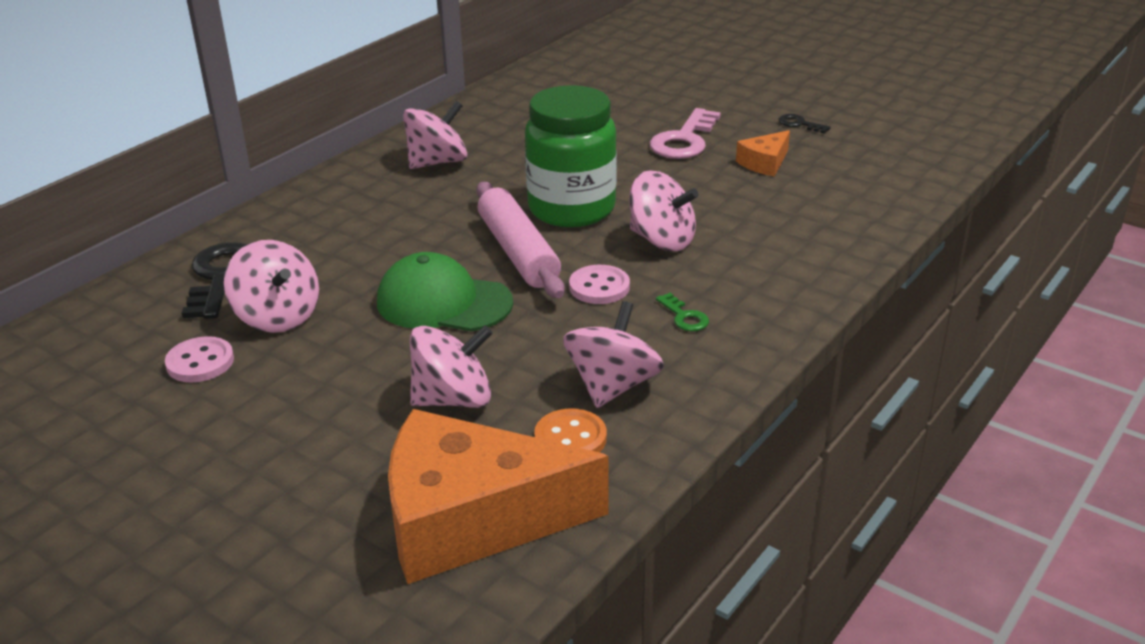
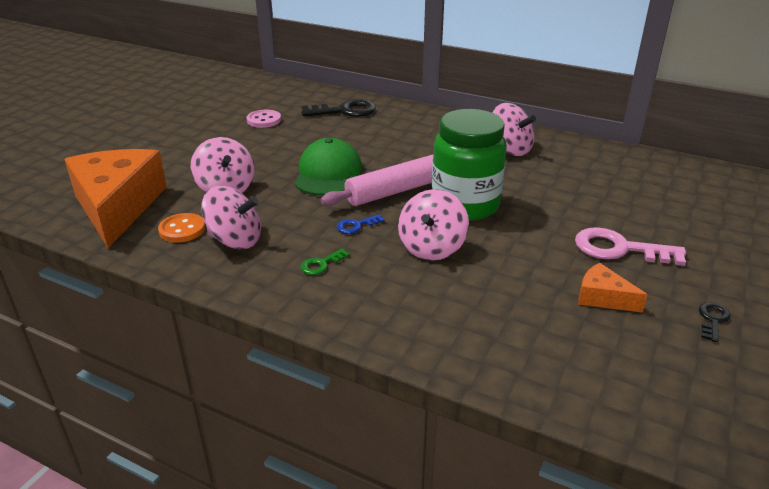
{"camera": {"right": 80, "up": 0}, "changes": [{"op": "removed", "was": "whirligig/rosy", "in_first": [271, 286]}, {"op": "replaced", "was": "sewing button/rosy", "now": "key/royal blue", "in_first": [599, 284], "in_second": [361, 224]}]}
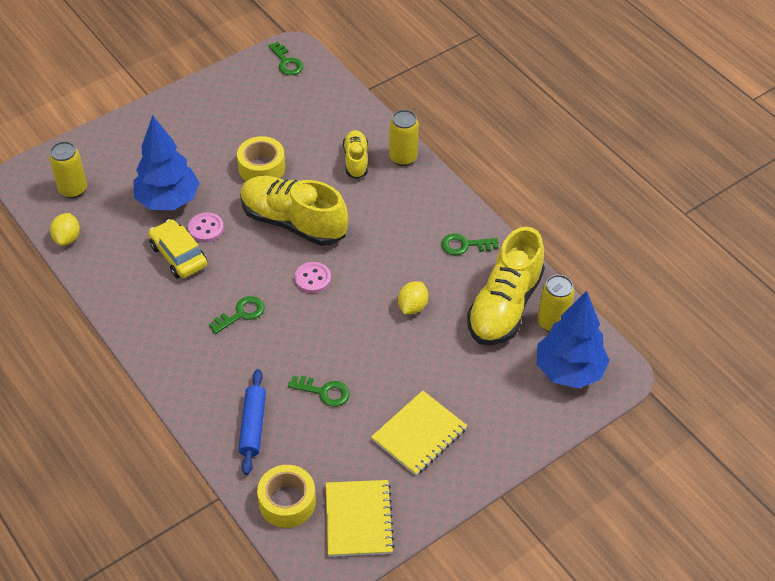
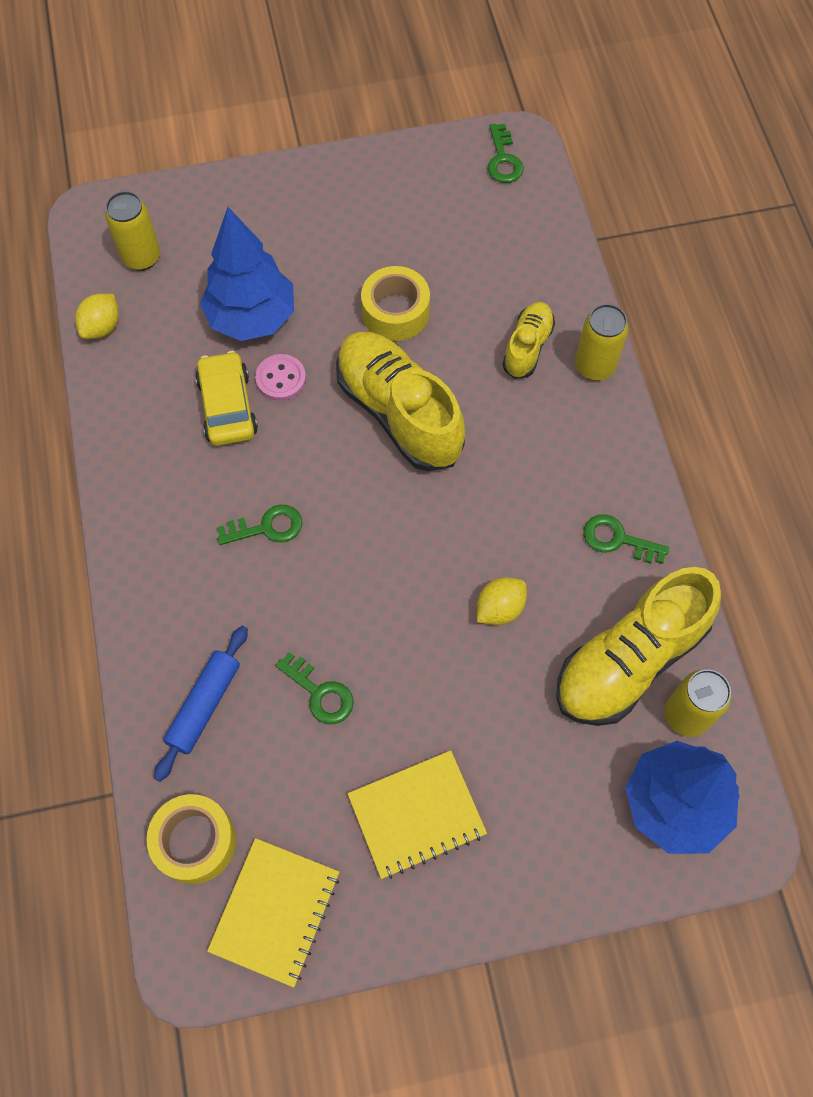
{"camera": {"right": 25, "up": 15}, "changes": [{"op": "removed", "was": "sewing button/rosy", "in_first": [313, 277]}]}
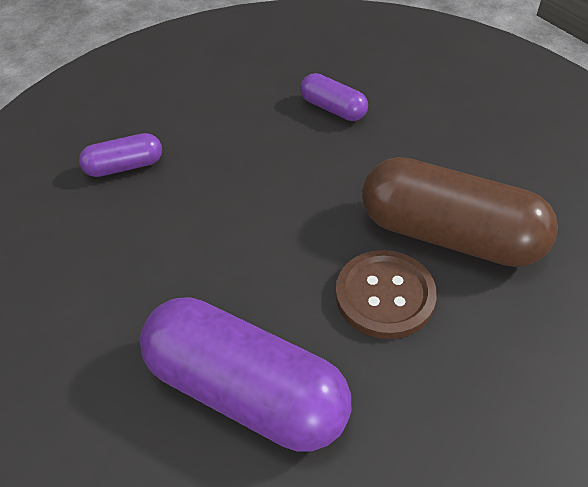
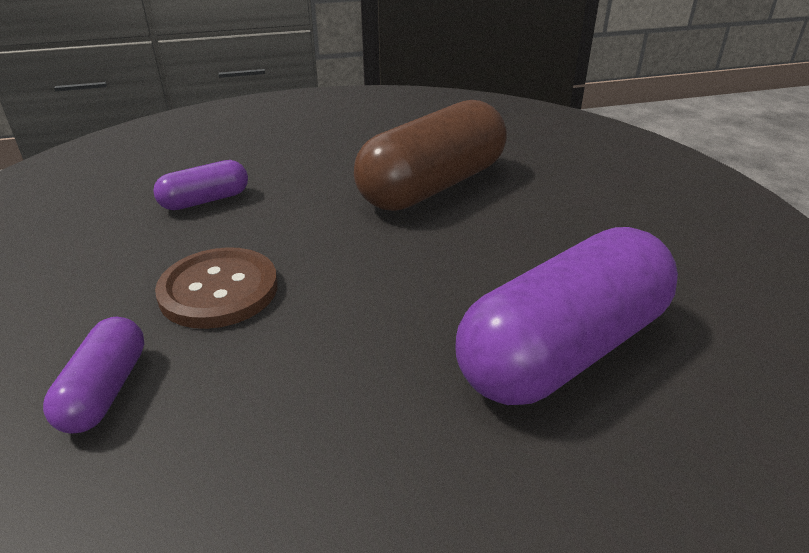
{"camera": {"right": -70, "up": -15}, "changes": [{"op": "moved", "was": "sewing button/dark brown", "in_first": [386, 294], "in_second": [216, 288]}]}
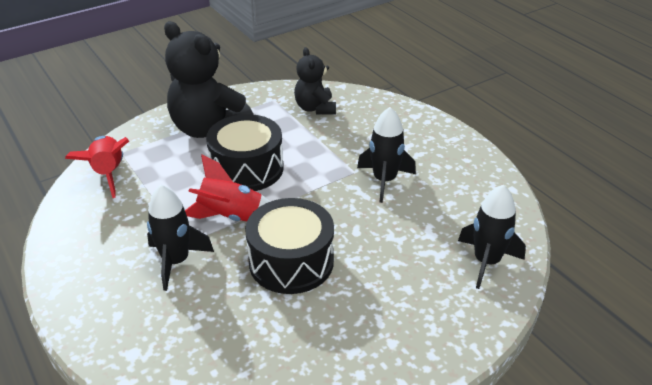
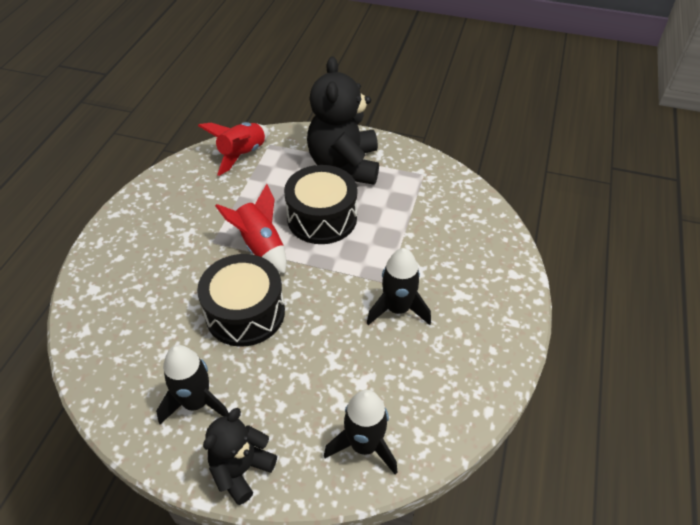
{"camera": {"right": 50, "up": 10}, "changes": [{"op": "moved", "was": "teddy/jet-black", "in_first": [315, 81], "in_second": [240, 456]}, {"op": "moved", "was": "spaceship/jet-black", "in_first": [180, 238], "in_second": [192, 384]}]}
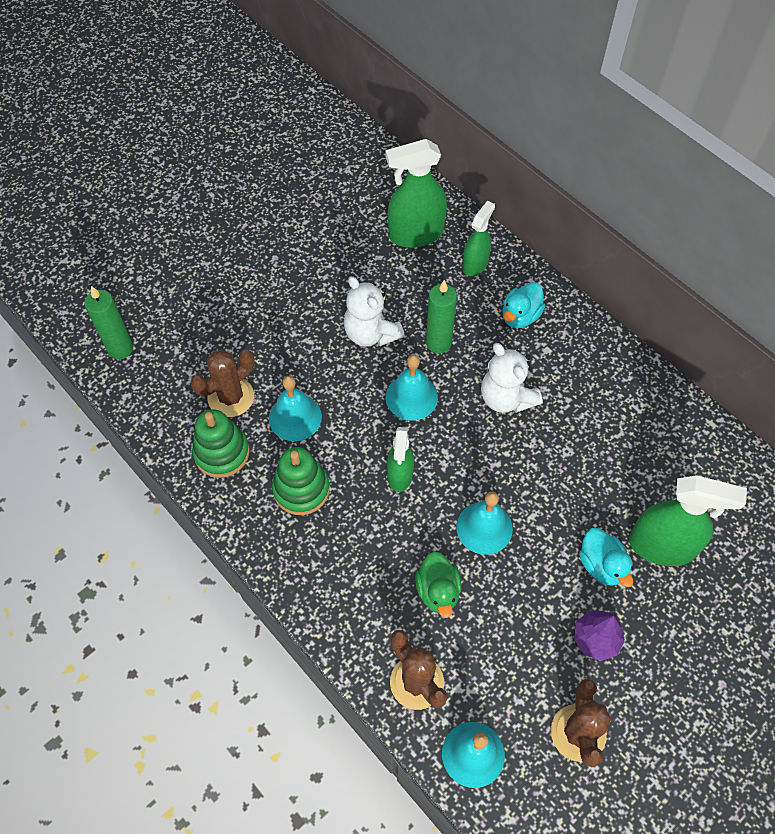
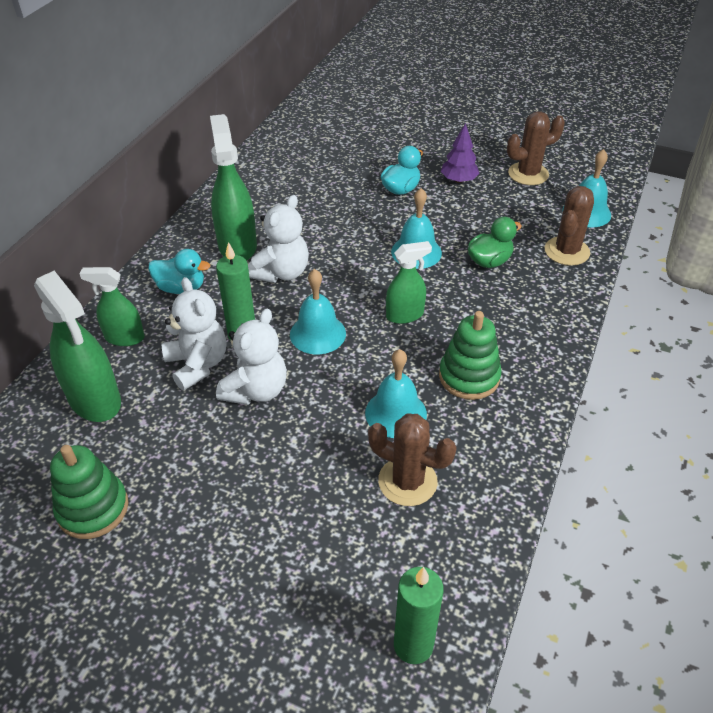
{"camera": {"right": -115, "up": -15}, "changes": [{"op": "moved", "was": "stacking toy/green", "in_first": [221, 443], "in_second": [89, 492]}, {"op": "moved", "was": "sprayer/green", "in_first": [688, 520], "in_second": [233, 187]}, {"op": "added", "now": "teddy/snow-white", "in_second": [194, 333]}]}
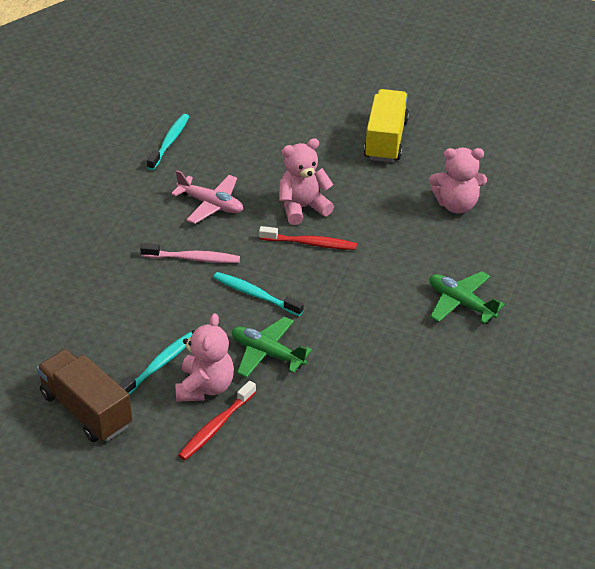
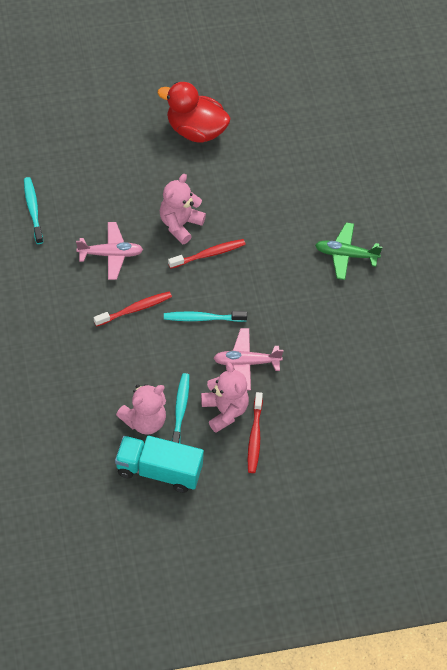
{"camera": {"right": -35, "up": 15}, "changes": [{"op": "replaced", "was": "lorry/bright yellow", "now": "toy duck/crimson", "in_first": [386, 125], "in_second": [194, 112]}, {"op": "moved", "was": "teddy/rosy", "in_first": [458, 181], "in_second": [141, 409]}, {"op": "recoloured", "was": "dental brush/rosy", "now": "dental brush/crimson", "in_first": [190, 253], "in_second": [133, 309]}, {"op": "recoloured", "was": "plane/green", "now": "plane/rosy", "in_first": [272, 347], "in_second": [248, 359]}, {"op": "recoloured", "was": "lorry/dark brown", "now": "lorry/aqua", "in_first": [84, 395], "in_second": [159, 464]}]}
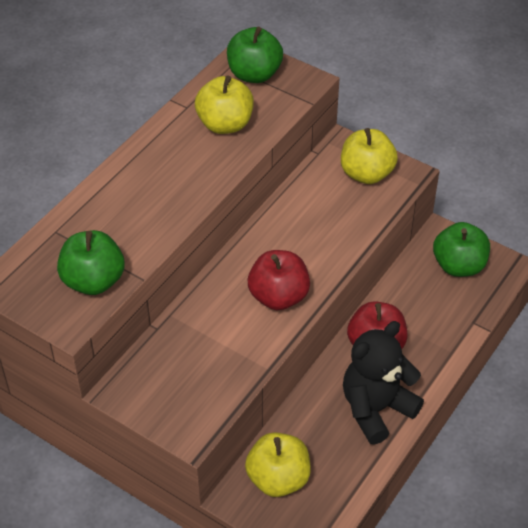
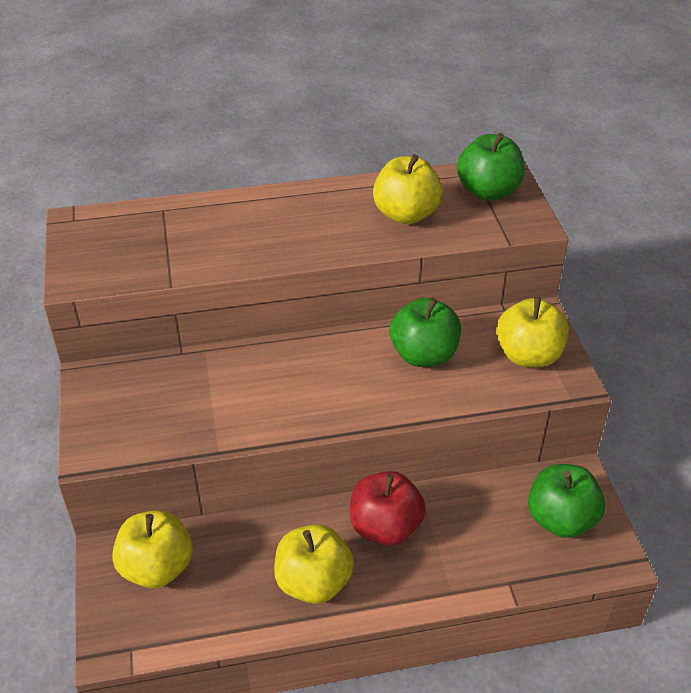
{"camera": {"right": 45, "up": -5}, "changes": [{"op": "moved", "was": "apple fruit/green", "in_first": [91, 262], "in_second": [425, 332]}, {"op": "removed", "was": "apple fruit/crimson", "in_first": [279, 280]}, {"op": "replaced", "was": "teddy/jet-black", "now": "apple fruit/bright yellow", "in_first": [383, 383], "in_second": [314, 564]}]}
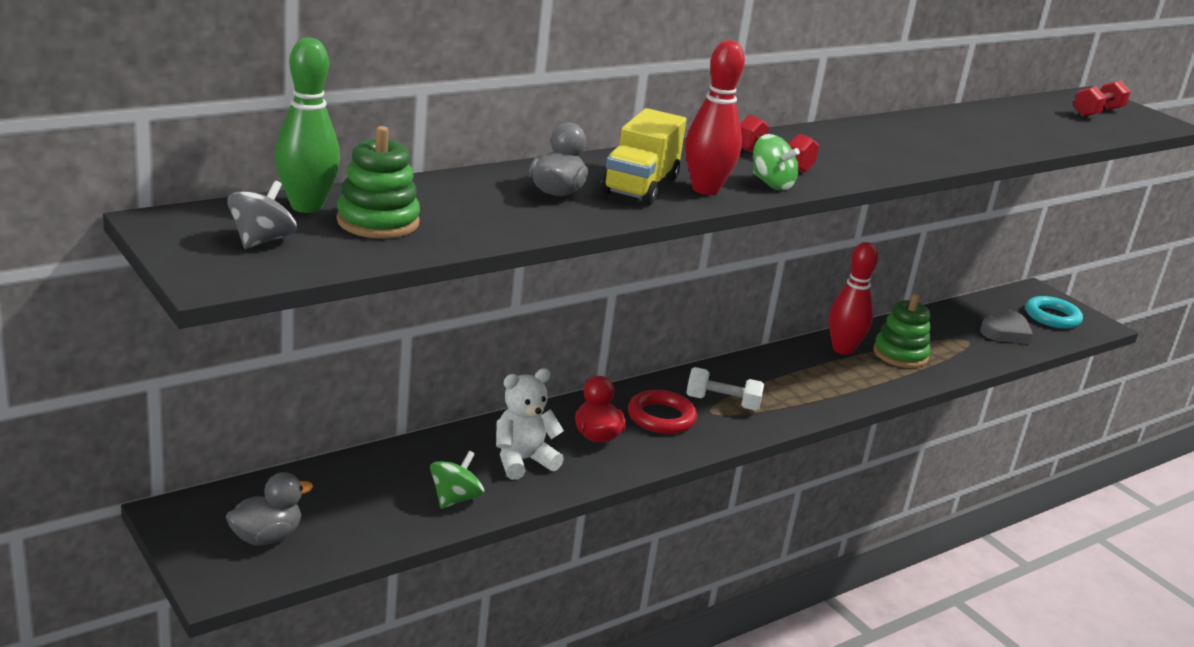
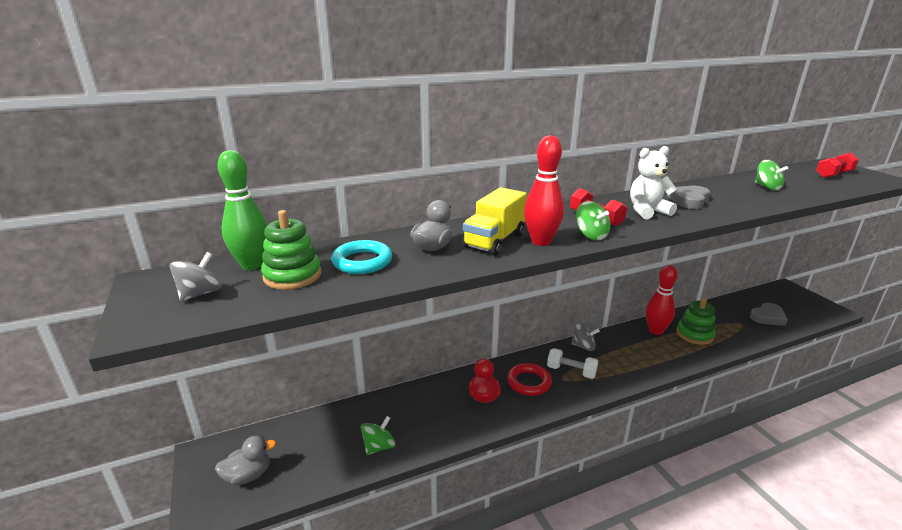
{"camera": {"right": 15, "up": 0}, "changes": [{"op": "moved", "was": "hoop/aqua", "in_first": [1054, 312], "in_second": [361, 257]}, {"op": "moved", "was": "teddy/snow-white", "in_first": [530, 424], "in_second": [653, 182]}, {"op": "added", "now": "whirligig/green", "in_second": [771, 175]}, {"op": "added", "now": "love heart/ash-grey", "in_second": [688, 197]}, {"op": "added", "now": "whirligig/ash-grey", "in_second": [585, 337]}]}
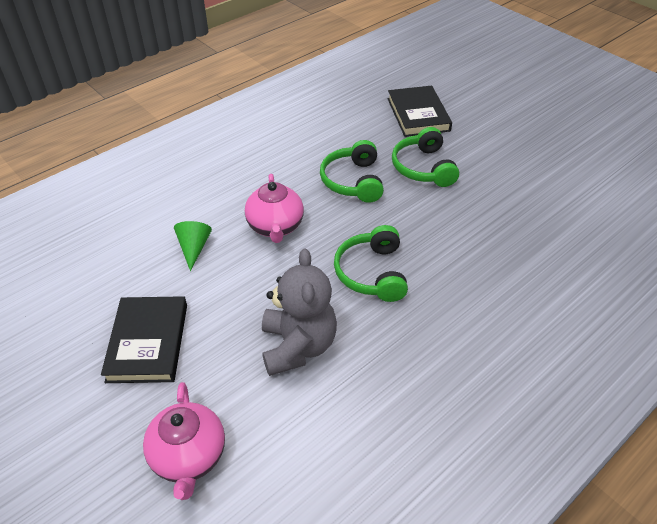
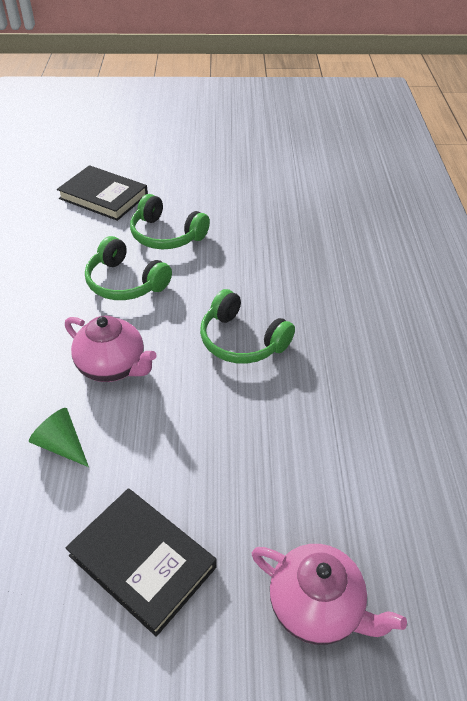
{"camera": {"right": -50, "up": 0}, "changes": [{"op": "removed", "was": "teddy/ash-grey", "in_first": [299, 312]}]}
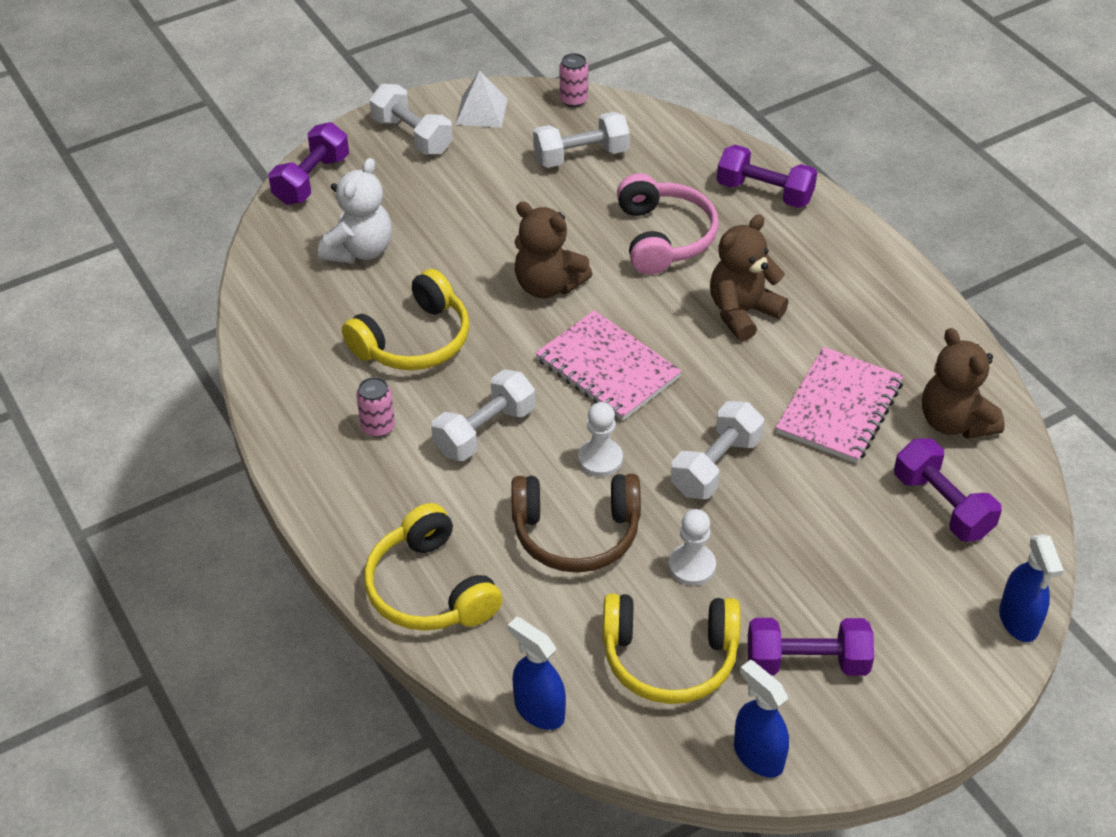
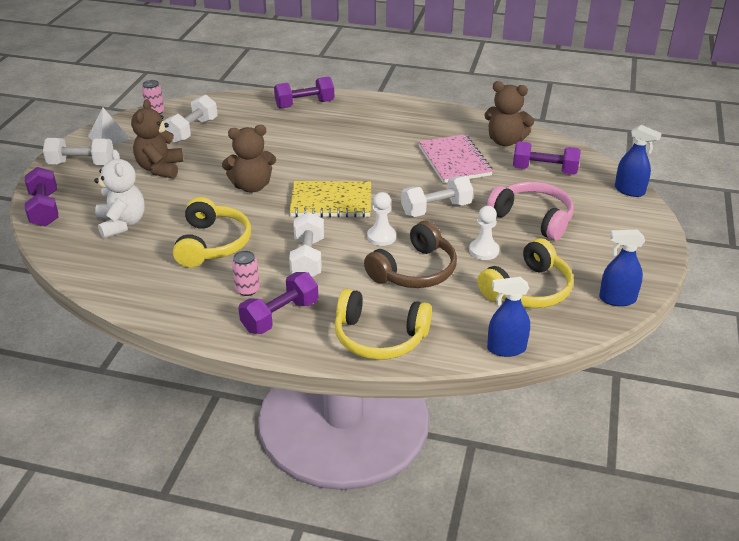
{"camera": {"right": -45, "up": -10}, "changes": [{"op": "moved", "was": "over-ear headphones/rosy", "in_first": [668, 224], "in_second": [530, 211]}, {"op": "moved", "was": "teddy/dark brown", "in_first": [749, 278], "in_second": [157, 139]}, {"op": "recoloured", "was": "notepad/rosy", "now": "notepad/bright yellow", "in_first": [608, 365], "in_second": [330, 199]}, {"op": "turned", "was": "free weight/snow-white", "in_first": [717, 450], "in_second": [437, 196], "clockwise": 75}, {"op": "moved", "was": "free weight/purple", "in_first": [811, 647], "in_second": [278, 303]}]}
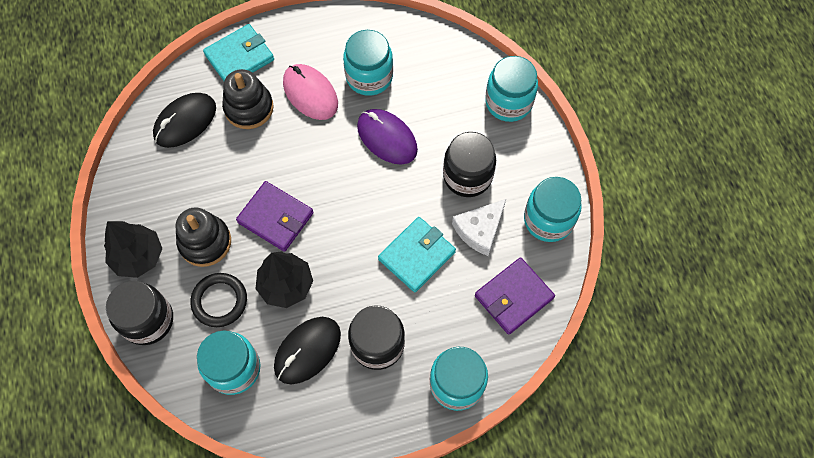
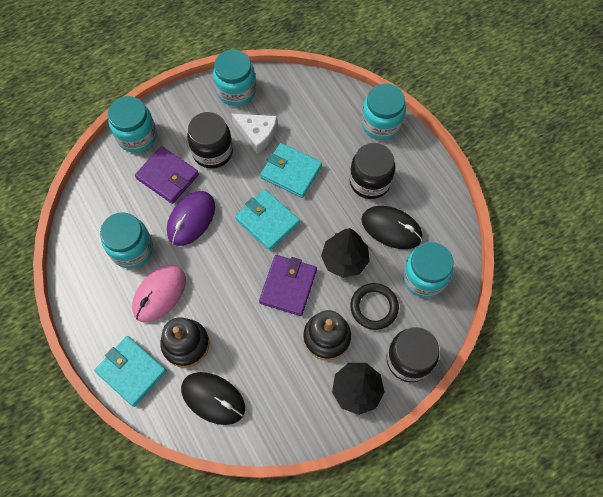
{"camera": {"right": -105, "up": 0}, "changes": [{"op": "moved", "was": "card wallet/purple", "in_first": [515, 296], "in_second": [167, 175]}, {"op": "added", "now": "card wallet/aqua", "in_second": [267, 220]}]}
